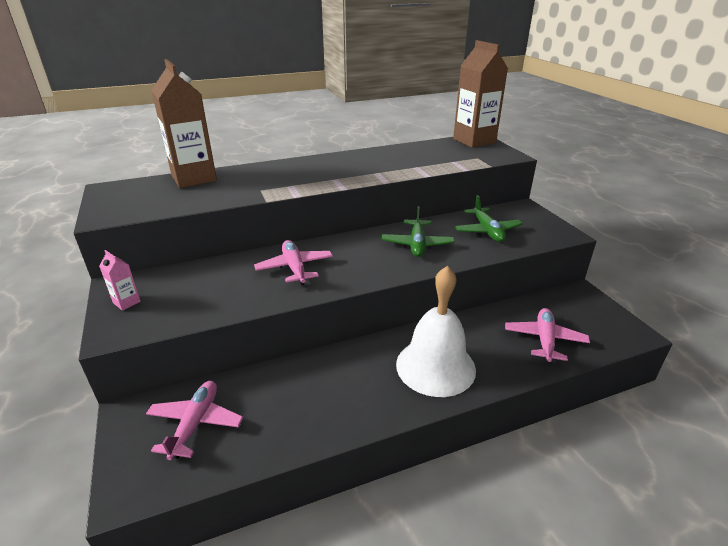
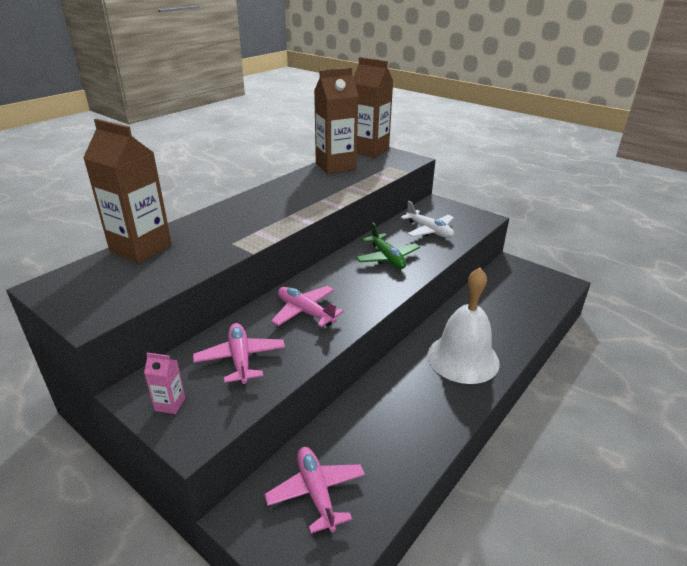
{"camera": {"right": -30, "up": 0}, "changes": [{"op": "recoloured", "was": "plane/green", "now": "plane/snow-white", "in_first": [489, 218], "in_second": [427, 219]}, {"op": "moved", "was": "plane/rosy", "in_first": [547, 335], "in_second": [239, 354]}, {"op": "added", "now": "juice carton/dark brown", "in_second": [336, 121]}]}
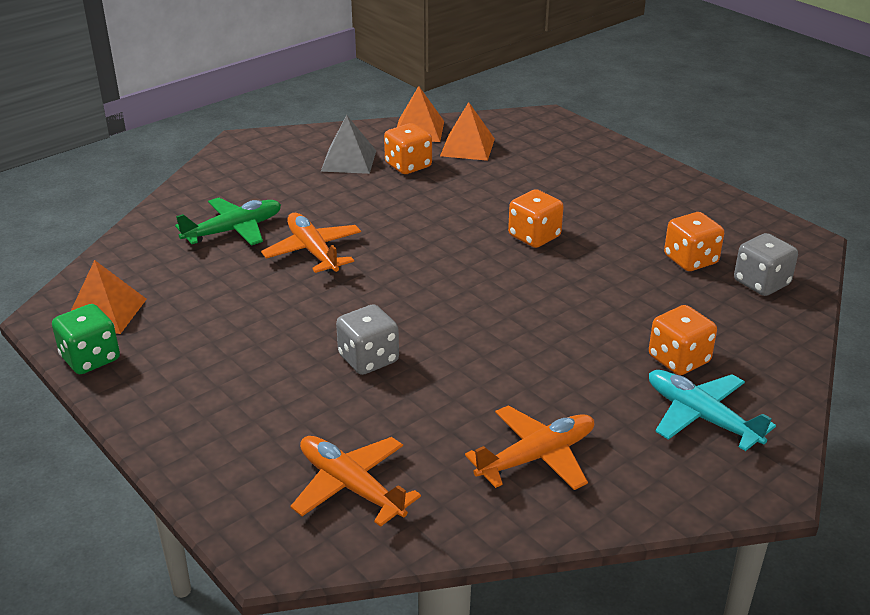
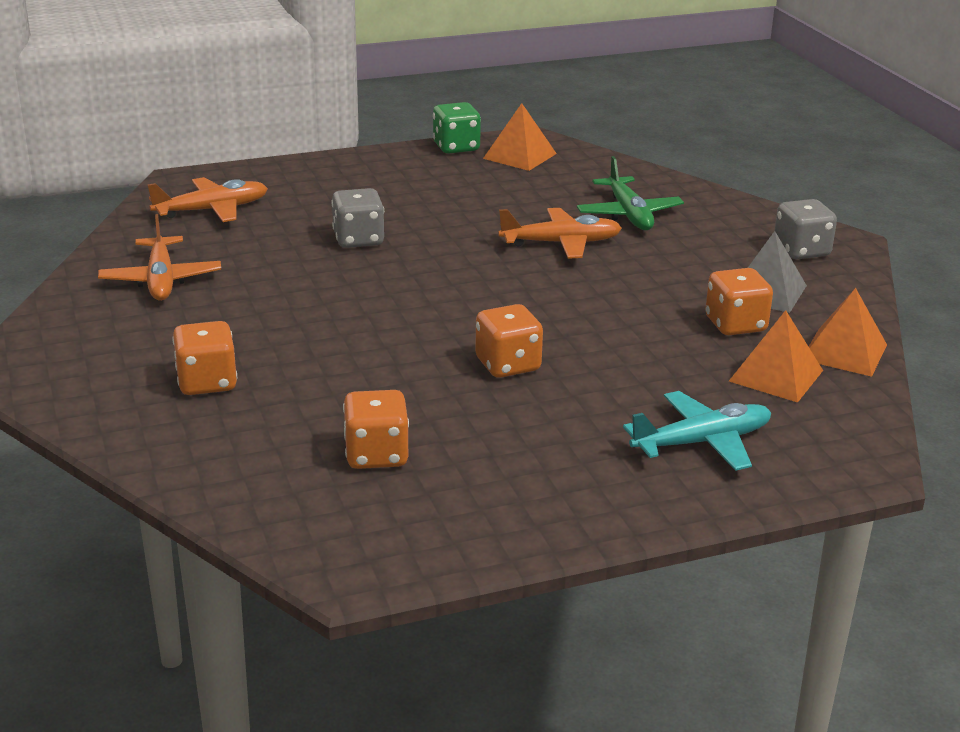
{"camera": {"right": 110, "up": -5}, "changes": [{"op": "moved", "was": "game die/ash-grey", "in_first": [766, 264], "in_second": [806, 229]}, {"op": "moved", "was": "plane/aqua", "in_first": [712, 410], "in_second": [697, 431]}]}
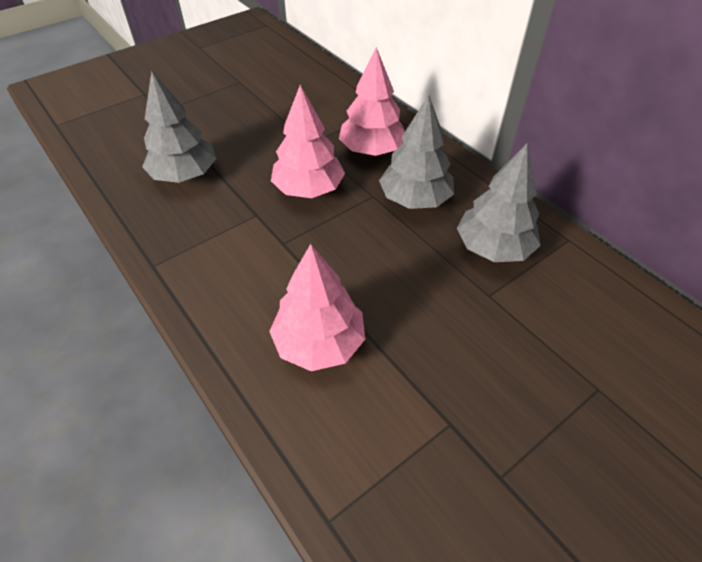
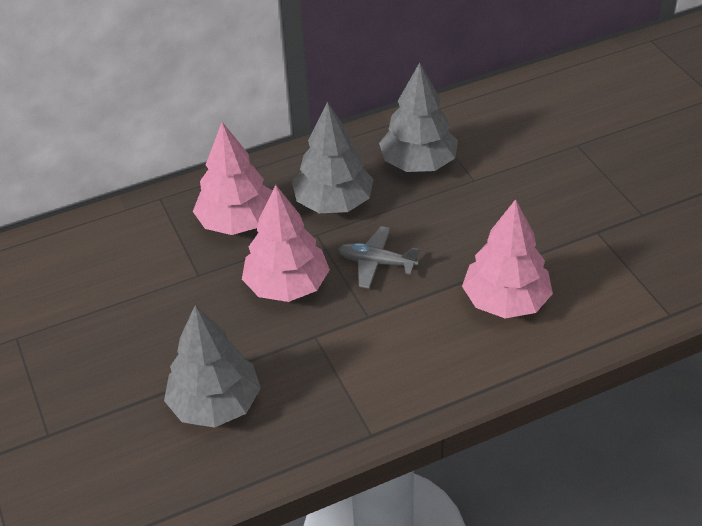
{"camera": {"right": -75, "up": -5}, "changes": [{"op": "added", "now": "plane/ash-grey", "in_second": [378, 257]}]}
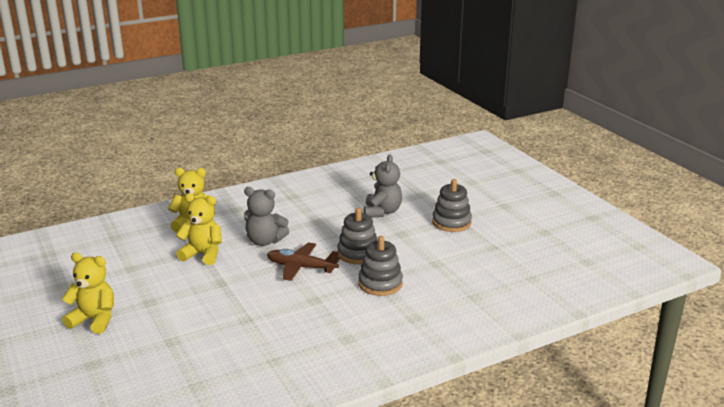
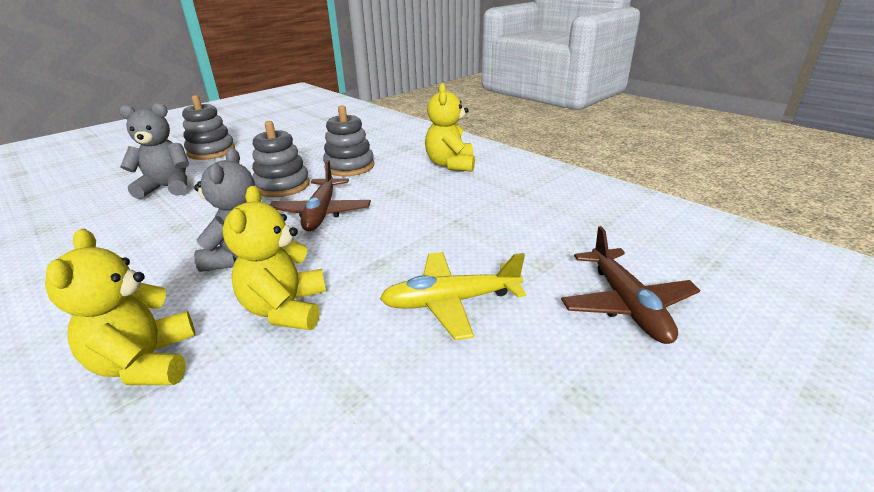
{"camera": {"right": -105, "up": 5}, "changes": [{"op": "moved", "was": "teddy/bright yellow", "in_first": [88, 293], "in_second": [450, 128]}, {"op": "added", "now": "plane/dark brown", "in_second": [631, 285]}, {"op": "added", "now": "plane/bright yellow", "in_second": [453, 296]}]}
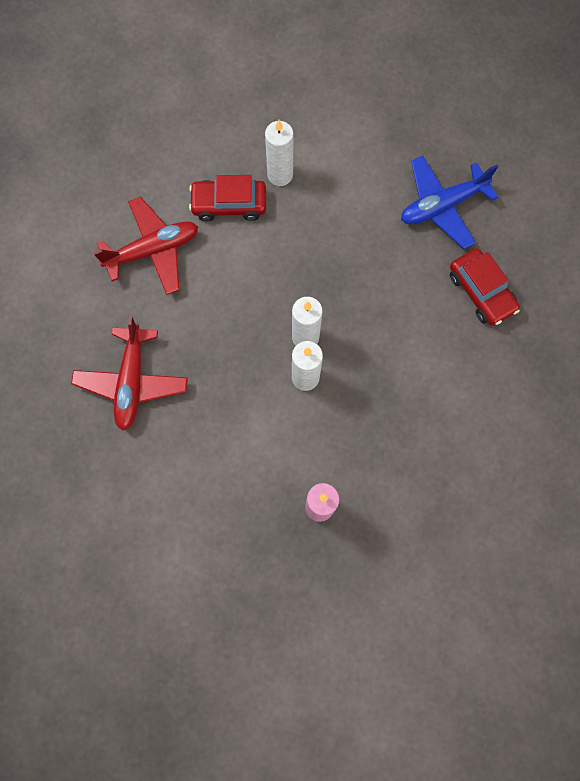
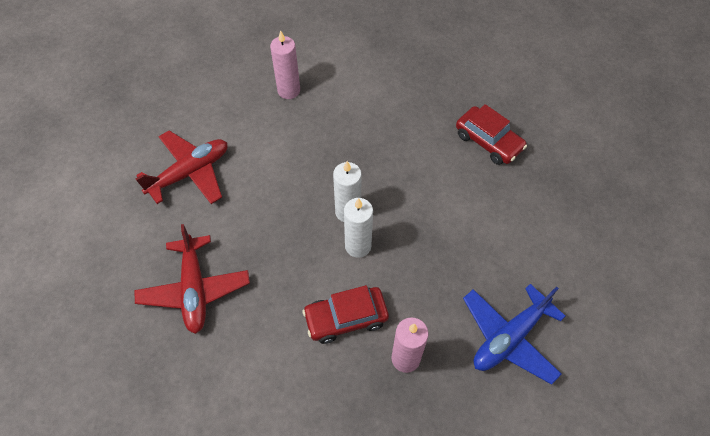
{"camera": {"right": -15, "up": -15}, "changes": [{"op": "recoloured", "was": "pillar candle/snow-white", "now": "pillar candle/rosy", "in_first": [279, 153], "in_second": [285, 64]}, {"op": "moved", "was": "plane/royal blue", "in_first": [449, 202], "in_second": [514, 334]}, {"op": "moved", "was": "car/crimson", "in_first": [227, 198], "in_second": [345, 314]}]}
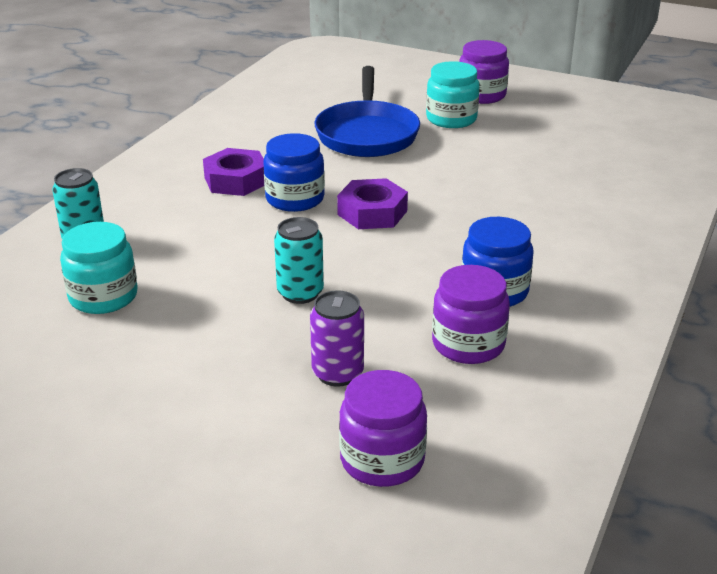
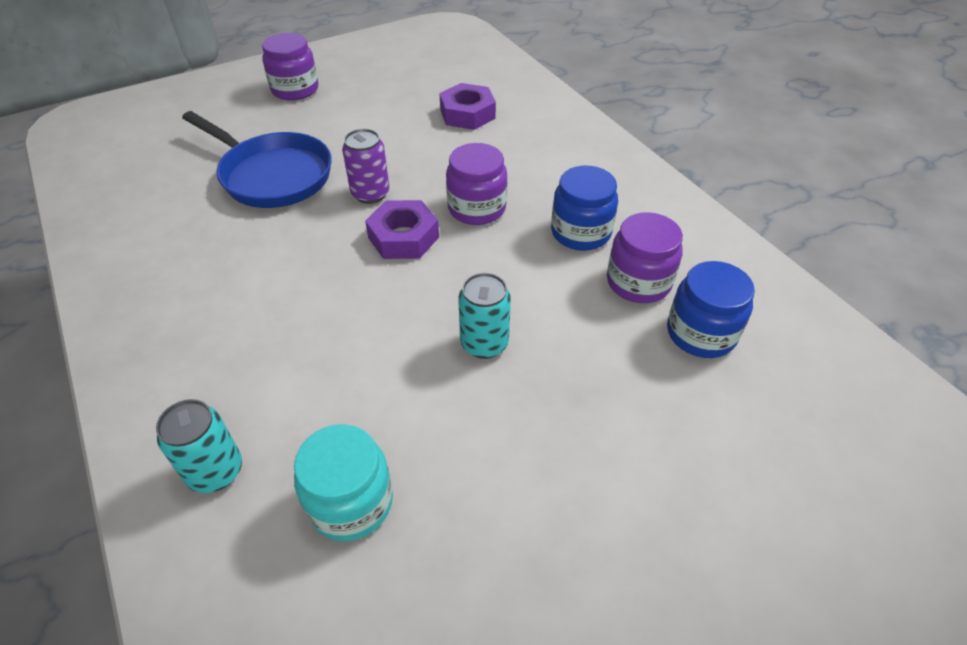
{"camera": {"right": -55, "up": 15}, "changes": [{"op": "removed", "was": "jam jar/aqua", "in_first": [453, 94]}, {"op": "moved", "was": "jam jar/royal blue", "in_first": [294, 172], "in_second": [711, 309]}, {"op": "moved", "was": "nut/purple", "in_first": [233, 172], "in_second": [467, 106]}, {"op": "moved", "was": "soda can/purple", "in_first": [337, 338], "in_second": [365, 166]}, {"op": "moved", "was": "jam jar/purple", "in_first": [383, 428], "in_second": [476, 184]}]}
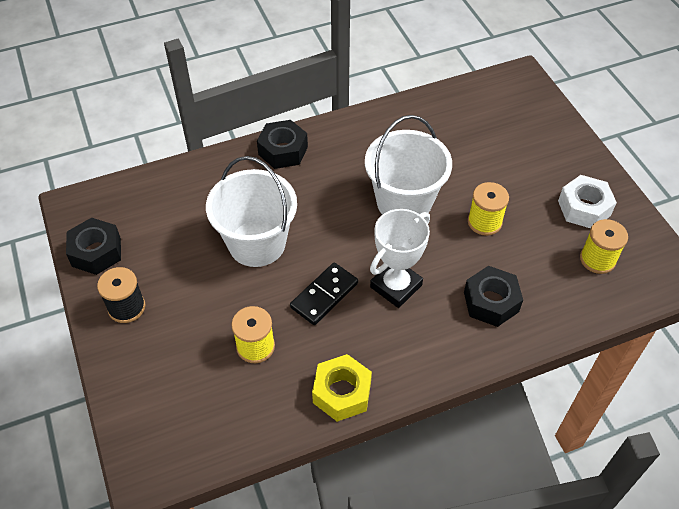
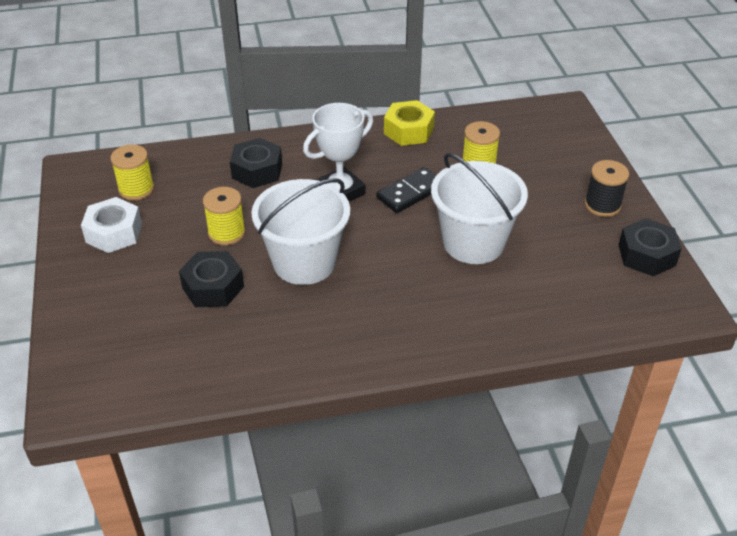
{"camera": {"right": -170, "up": -10}, "changes": [{"op": "moved", "was": "nut/jet-black", "in_first": [282, 144], "in_second": [211, 279]}]}
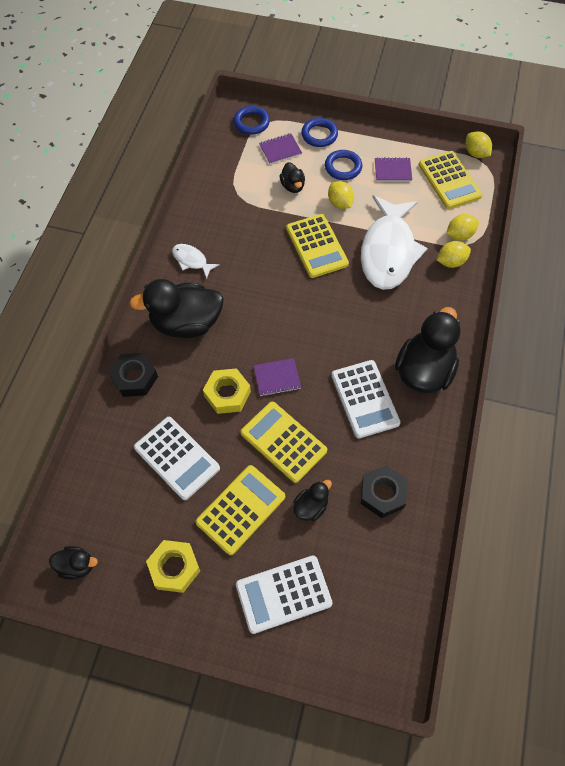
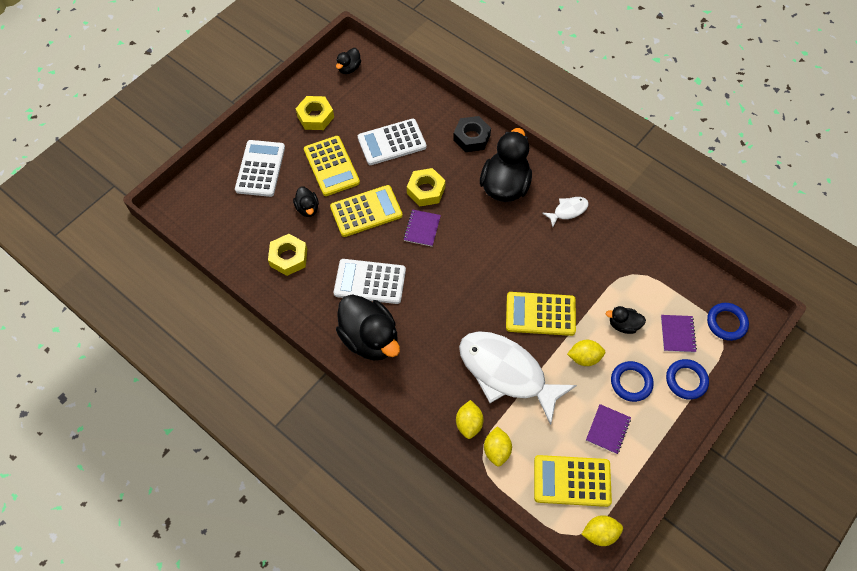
{"camera": {"right": 115, "up": 0}, "changes": [{"op": "recoloured", "was": "nut/jet-black", "now": "nut/bright yellow", "in_first": [384, 491], "in_second": [287, 255]}]}
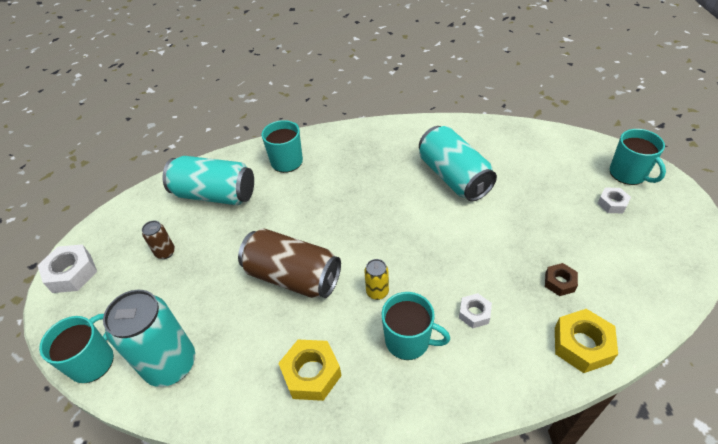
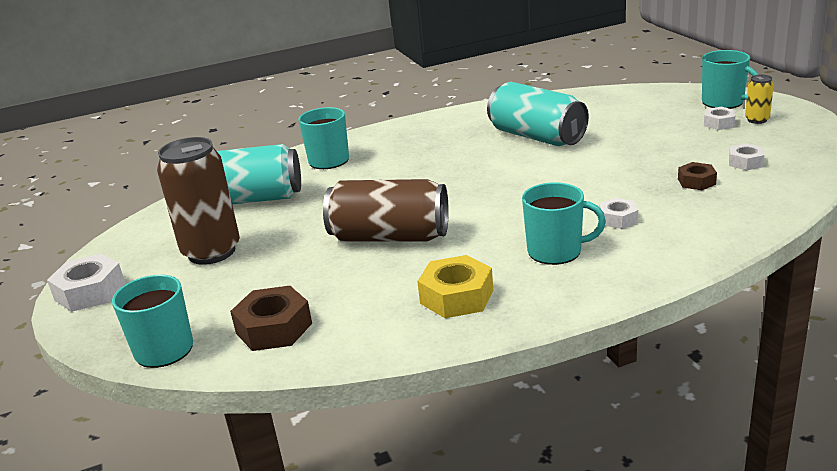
{"camera": {"right": -15, "up": -20}, "changes": [{"op": "resized", "was": "soda can/dark brown", "in_first": [158, 240], "in_second": [198, 201], "ratio": 2.19}, {"op": "moved", "was": "soda can/bright yellow", "in_first": [376, 279], "in_second": [759, 99]}, {"op": "replaced", "was": "soda can/aqua", "now": "nut/dark brown", "in_first": [149, 338], "in_second": [271, 318]}, {"op": "removed", "was": "nut/bright yellow", "in_first": [586, 341]}, {"op": "added", "now": "nut/snow-white", "in_second": [747, 157]}]}
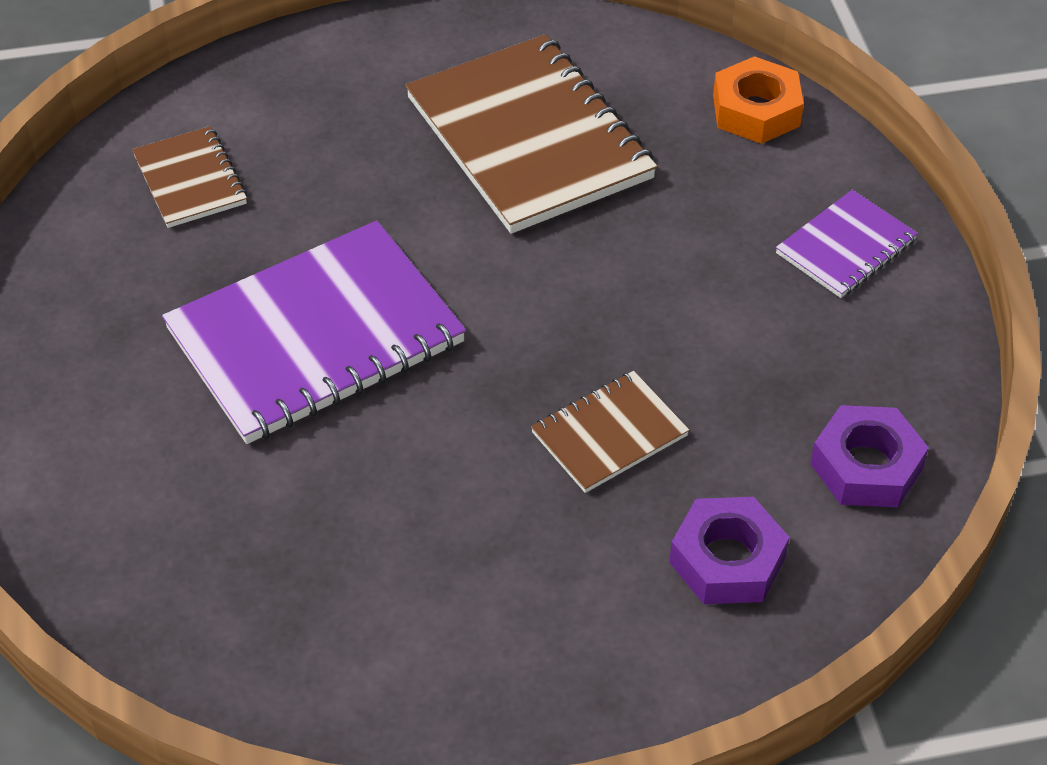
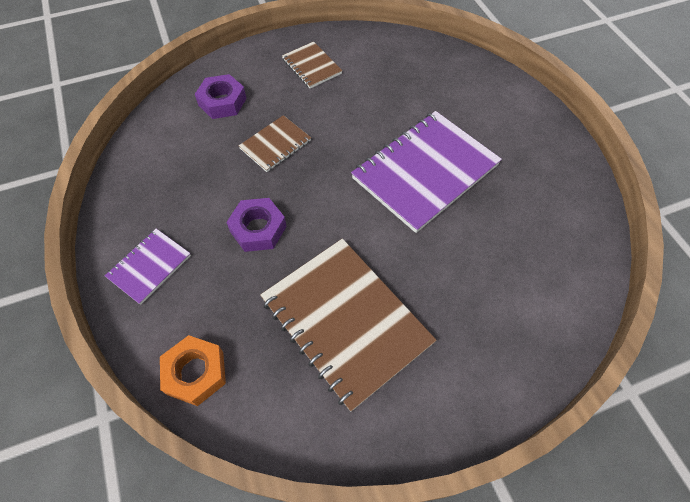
{"camera": {"right": 170, "up": 10}, "changes": [{"op": "moved", "was": "notepad/dark brown", "in_first": [189, 177], "in_second": [312, 65]}, {"op": "moved", "was": "nut/purple", "in_first": [869, 456], "in_second": [256, 225]}]}
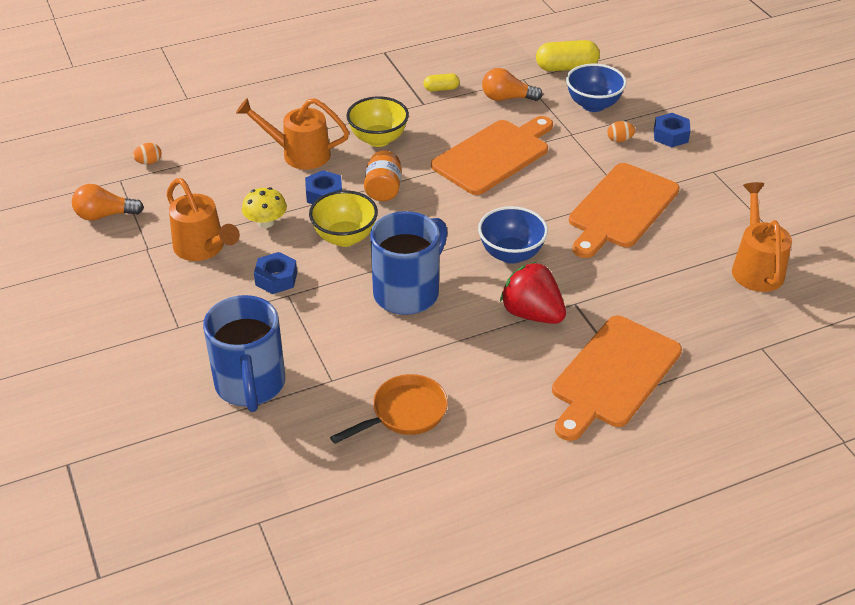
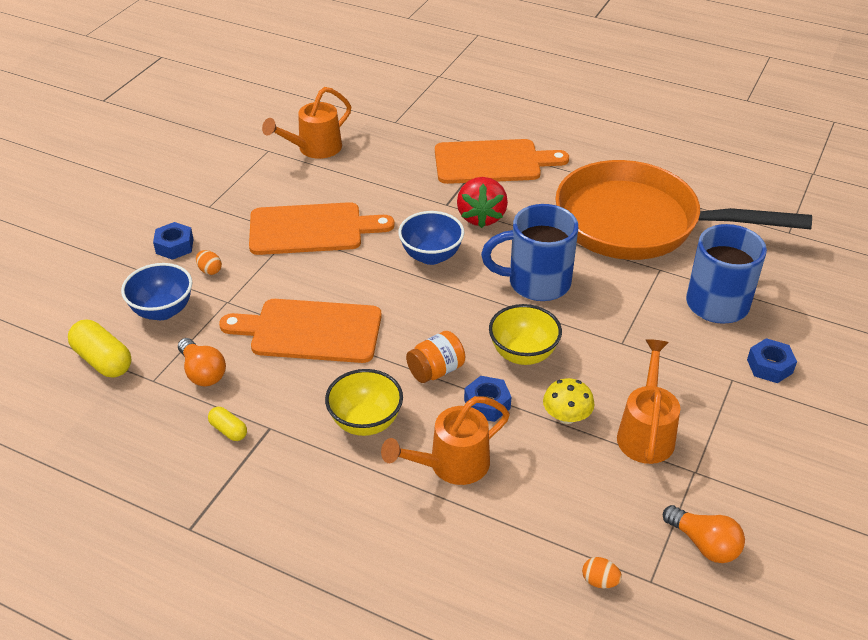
{"camera": {"right": -130, "up": 0}, "changes": [{"op": "turned", "was": "watering can/orange", "in_first": [292, 134], "in_second": [445, 440], "clockwise": 90}, {"op": "moved", "was": "nut/royal blue", "in_first": [275, 273], "in_second": [772, 360]}, {"op": "resized", "was": "pan/orange", "in_first": [389, 409], "in_second": [683, 210], "ratio": 2.39}]}
